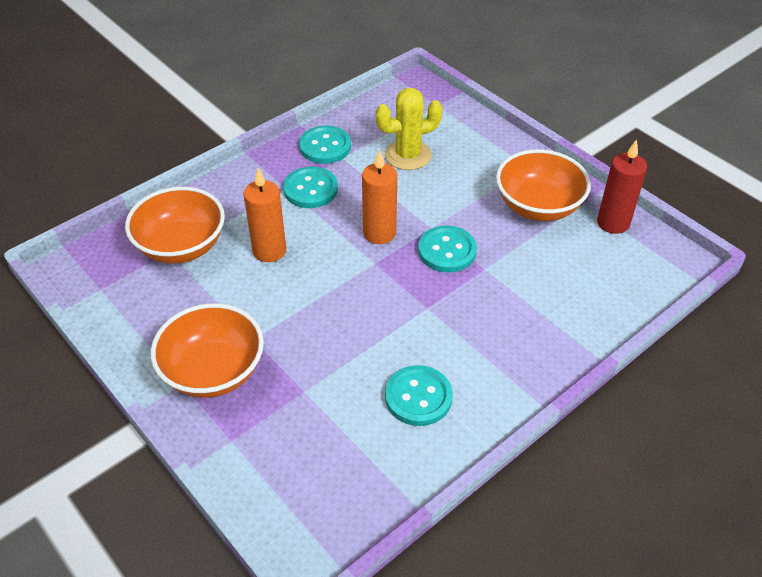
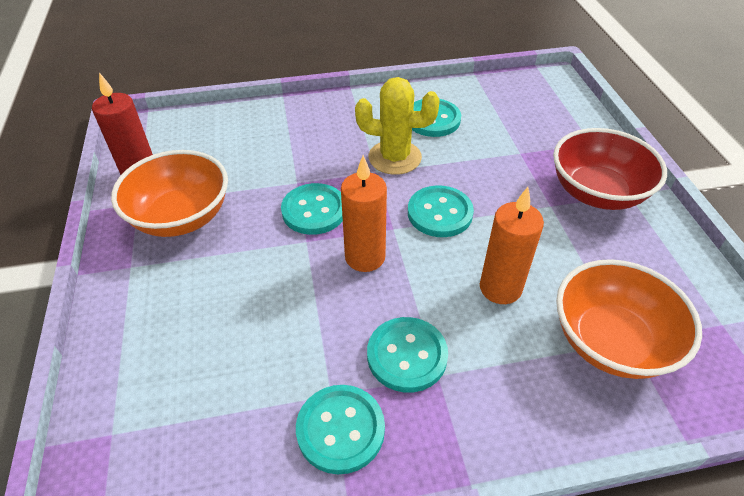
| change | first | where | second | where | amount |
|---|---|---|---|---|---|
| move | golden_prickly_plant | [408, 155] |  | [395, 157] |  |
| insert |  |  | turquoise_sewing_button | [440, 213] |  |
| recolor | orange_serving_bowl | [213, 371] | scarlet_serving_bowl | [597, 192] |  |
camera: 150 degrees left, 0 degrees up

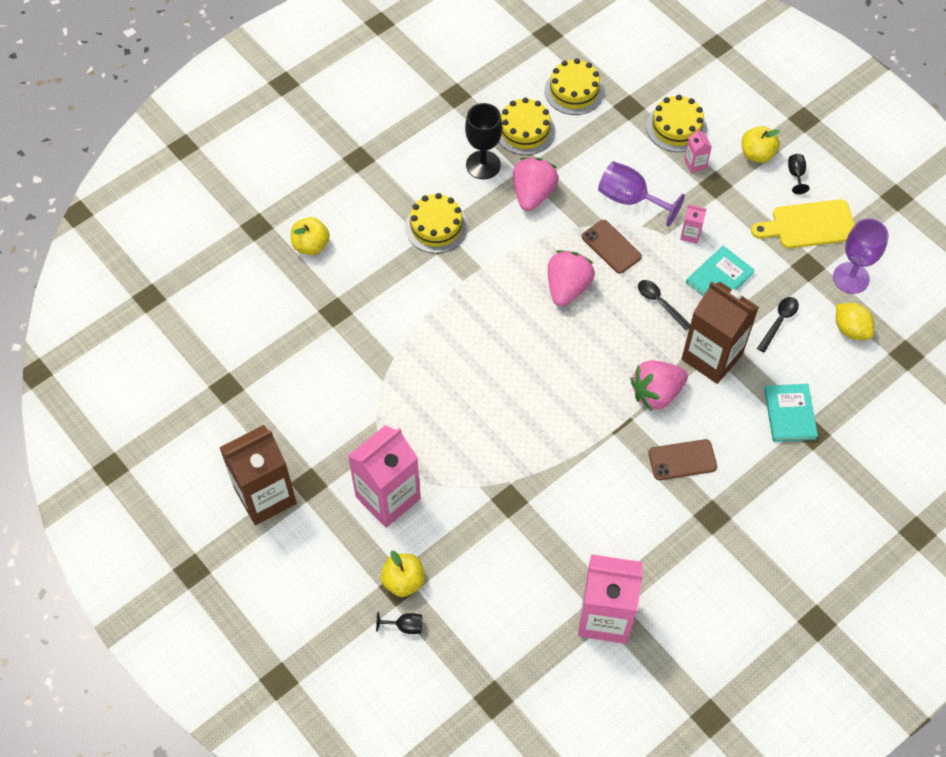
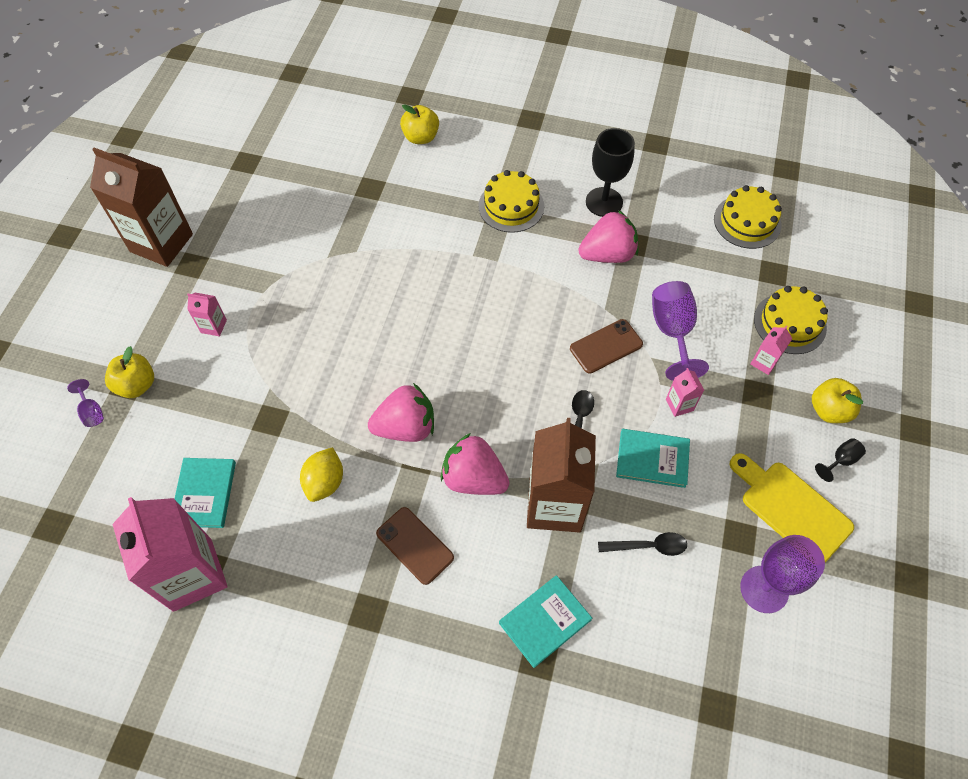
| change | first | where | second | where | amount |
|---|---|---|---|---|---|
| recolor | black_goblet | [405, 626] | purple_goblet | [92, 412] |  |
| insert |  |  | turquoise_hardcover | [204, 494] |  |
| resize | pink_milk_carton | [388, 497] |  | [213, 326] | x0.42 |
| move | golden_lemon | [850, 329] |  | [325, 482] |  |
| move | pink_berry | [567, 287] |  | [406, 427] |  |
| rotate | brown_mobile_phone | [611, 247] |  | [606, 346] | 45 degrees clockwise |
| delete | golden_layer_cake | [524, 130] |  |  |  |
camera: 55 degrees right, 0 degrees up

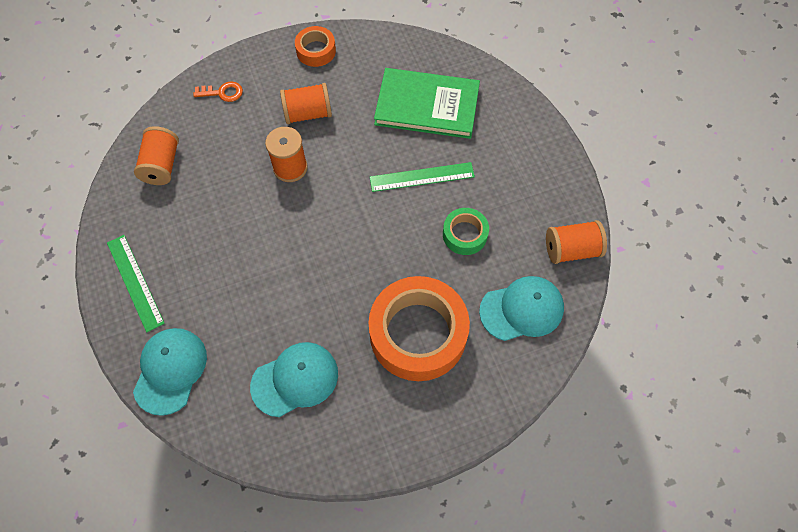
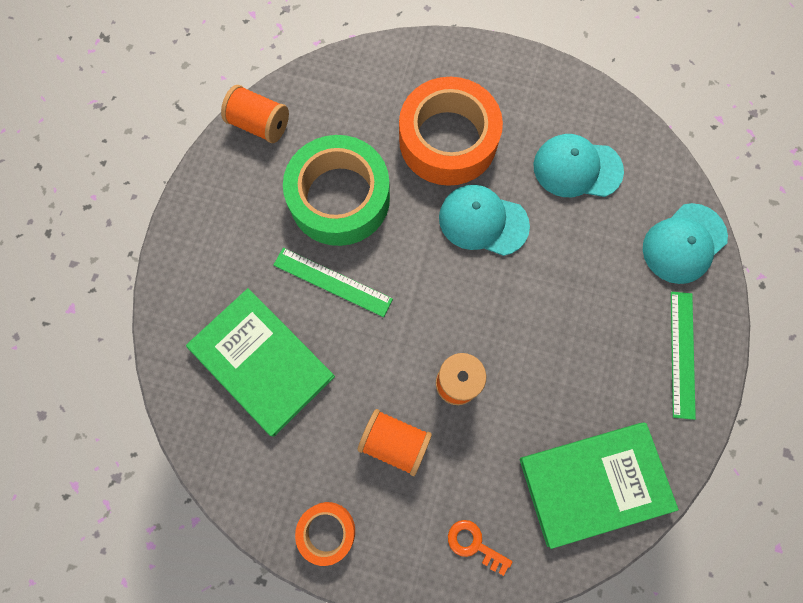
| change | first | where | second | where | amount |
|---|---|---|---|---|---|
| resize | green_tape | [465, 234] |  | [339, 198] | x2.03 |
| move | turquoise_cap | [522, 309] |  | [483, 221] |  |
| replace | orange_spool | [162, 165] | green_hardcover | [594, 483] |  |
camera: 145 degrees left, 10 degrees up

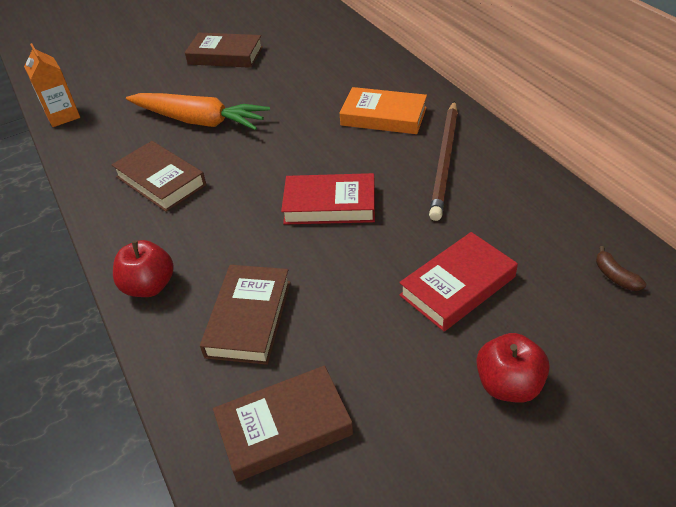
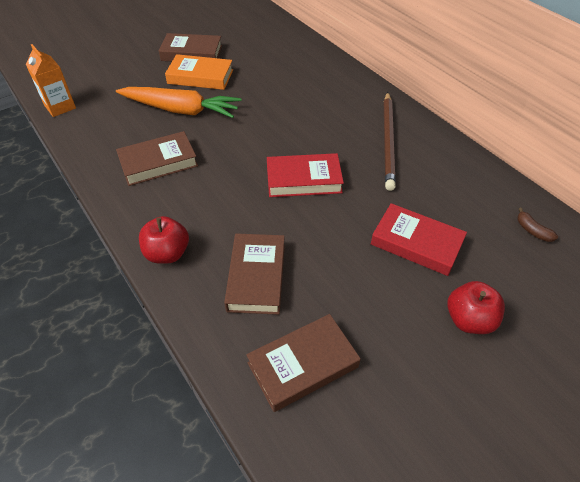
| change | first | where | second | where | amount |
|---|---|---|---|---|---|
| rotate | brown_hardcover | [160, 181] |  | [158, 163] | 60 degrees counterclockwise |
| move | orange_hardcover | [383, 116] |  | [200, 77] |  |
| rotate | scarlet_hardcover | [457, 286] |  | [416, 243] | 75 degrees clockwise |
camera: 10 degrees left, 5 degrees up

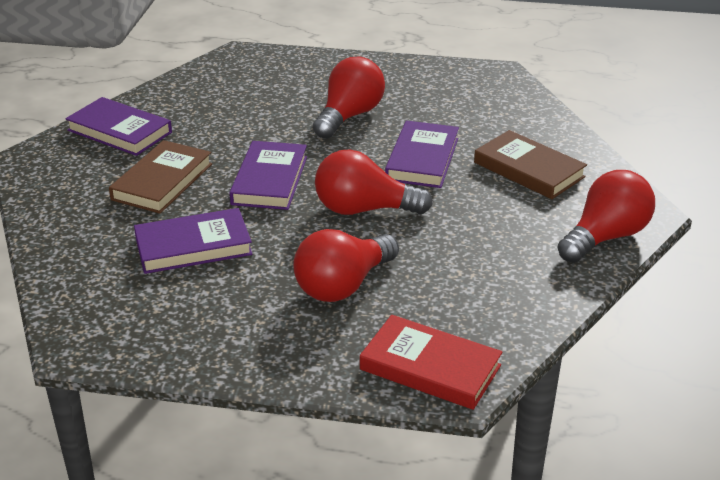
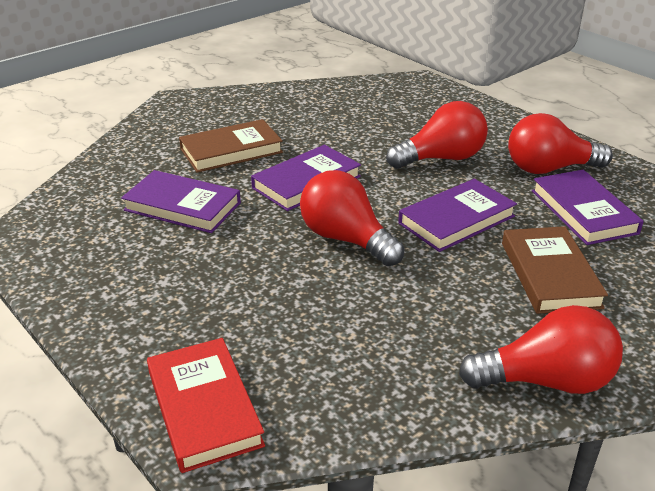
| change | first | where | second | where | amount |
|---|---|---|---|---|---|
| move | scarlet_bulb | [343, 285] |  | [549, 169] |  |
| move | purple_hardcover | [119, 131] |  | [583, 212] |  |
camera: 40 degrees right, 0 degrees up

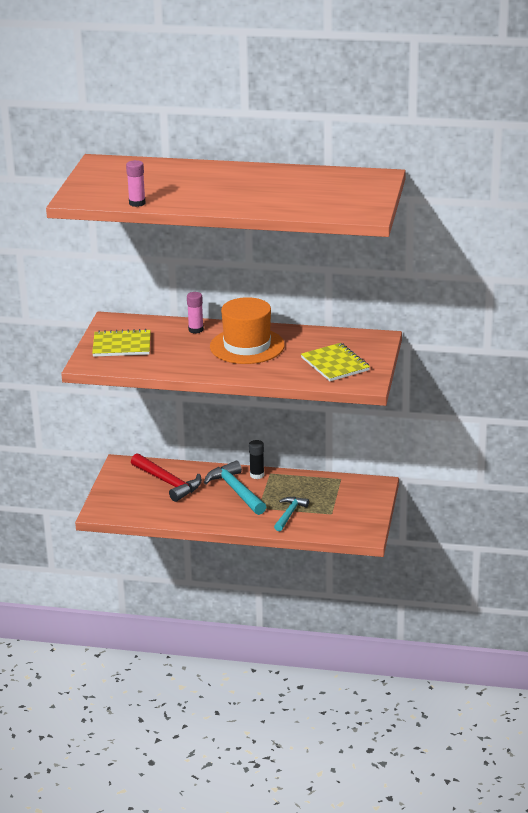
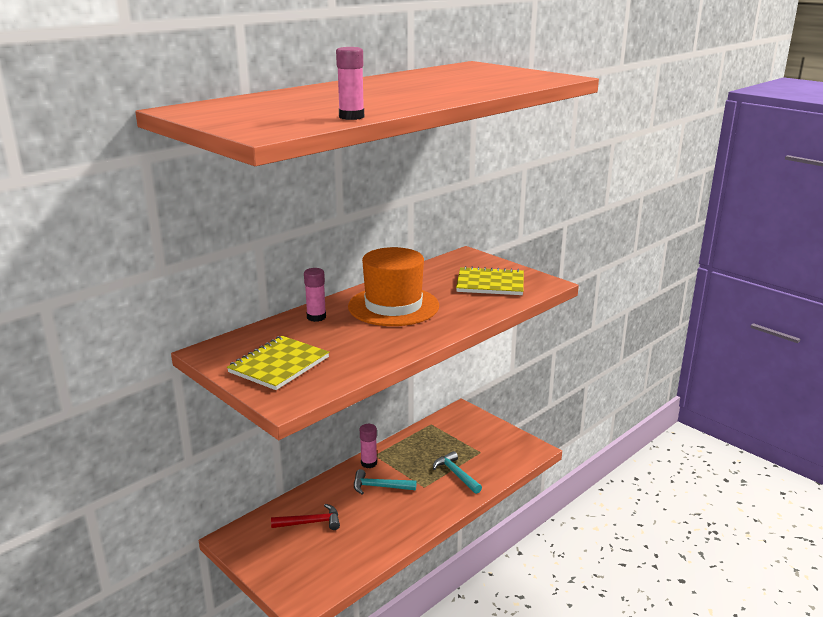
| change | first | where | second | where | amount |
|---|---|---|---|---|---|
| resize | scarlet_hammer | [168, 483] |  | [311, 522] | x0.63 |
| resize | turquoise_hammer | [235, 490] |  | [379, 487] | x0.63 |
| recolor | black_glue_stick | [257, 475] | pink_glue_stick | [369, 463] |  |
camera: 55 degrees left, 5 degrees down

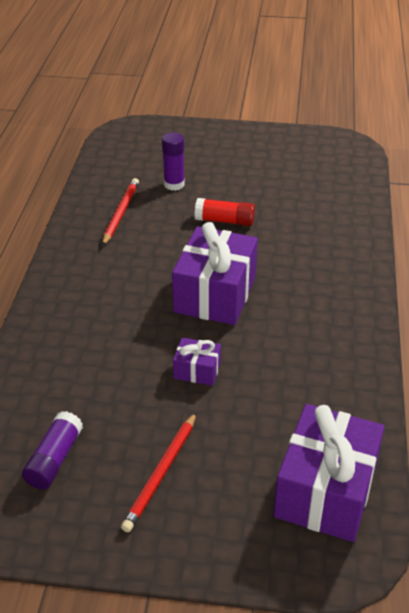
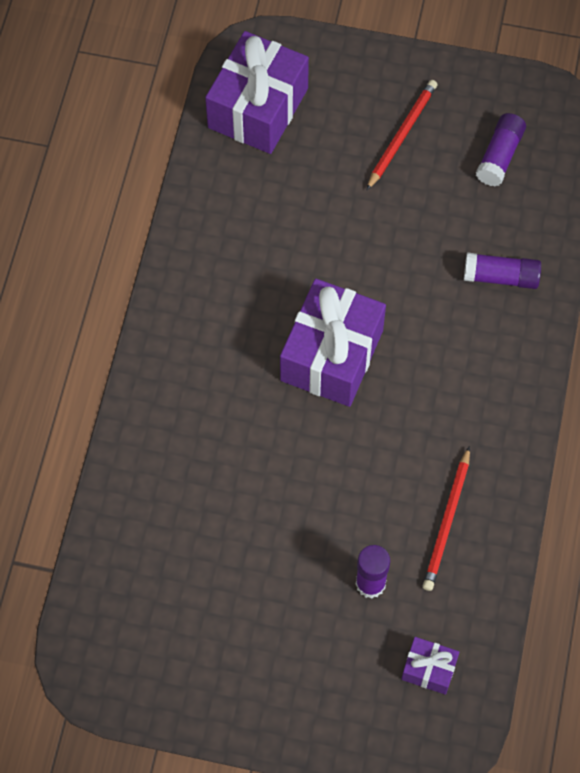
| change | first | where | second | where | amount |
|---|---|---|---|---|---|
| move | purple_gift | [197, 370] |  | [429, 669] |  |
| insert |  |  | purple_glue_stick | [501, 277] |  |
| delete | scarlet_glue_stick | [224, 221] |  |  |  |
camera: 175 degrees left, 25 degrees up

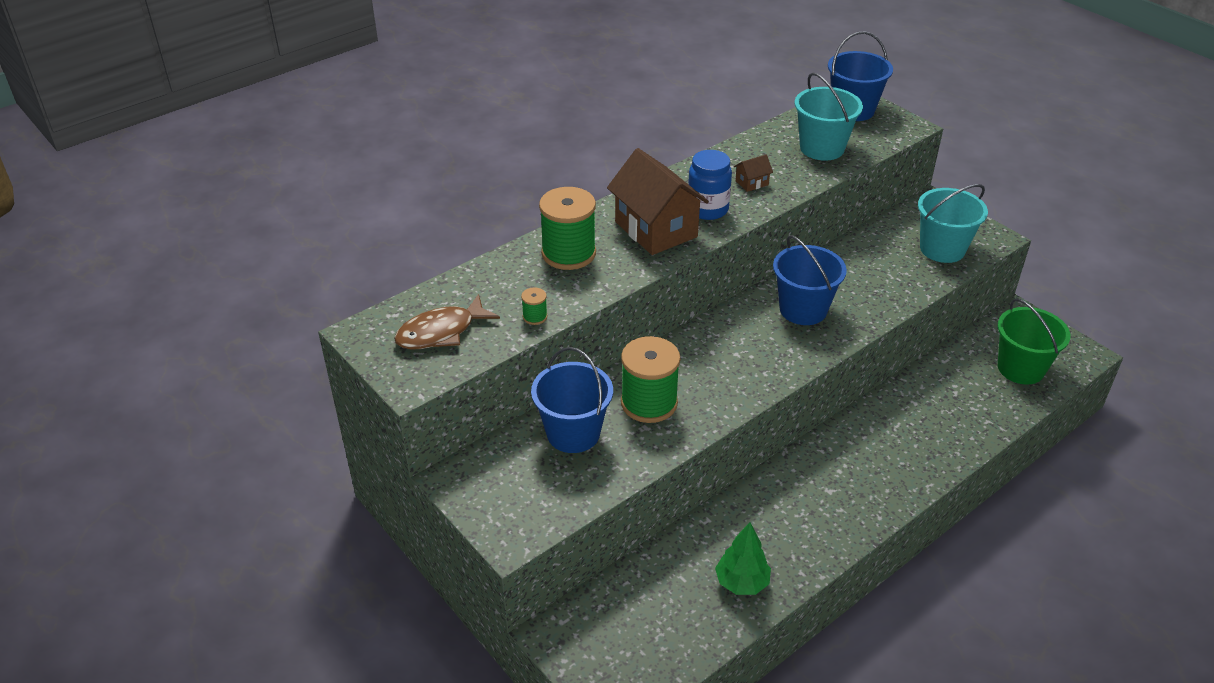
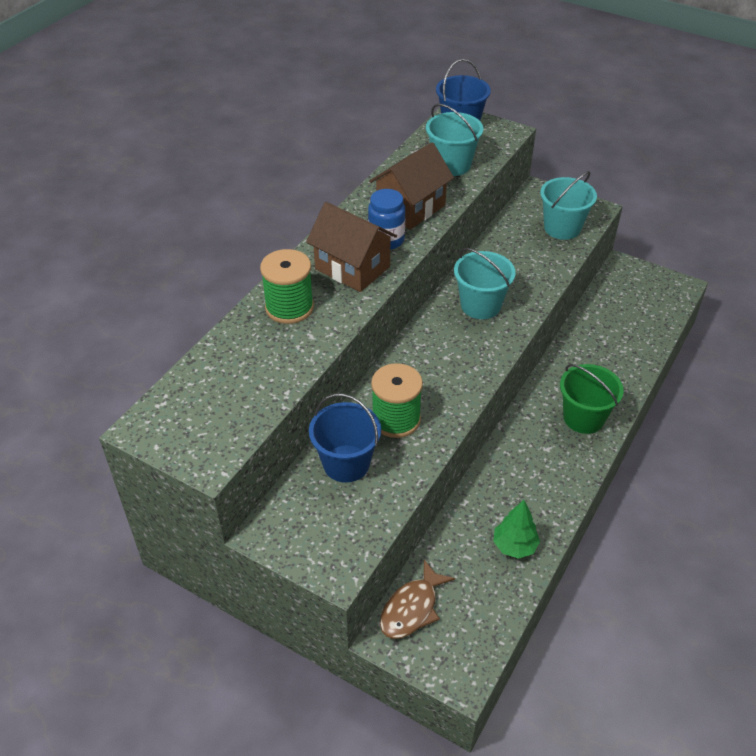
| change | first | where | second | where | amount |
|---|---|---|---|---|---|
| resize | brown_toy_house | [752, 183] |  | [410, 208] | x2.44 |
| move | brown_toy_fish | [441, 332] |  | [412, 608] |  |
| recolor | royal_blue_pail | [803, 309] | turquoise_pail | [480, 305] |  |
| move | green_pail | [1020, 368] |  | [583, 418] |  |
| delete | green_spool | [535, 317] |  |  |  |
camera: 20 degrees left, 5 degrees up

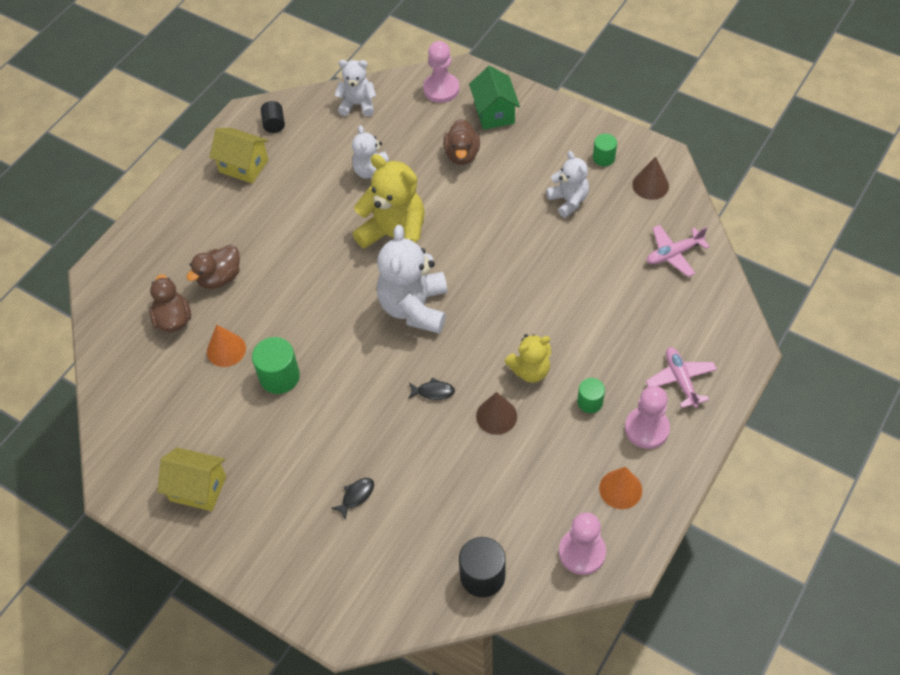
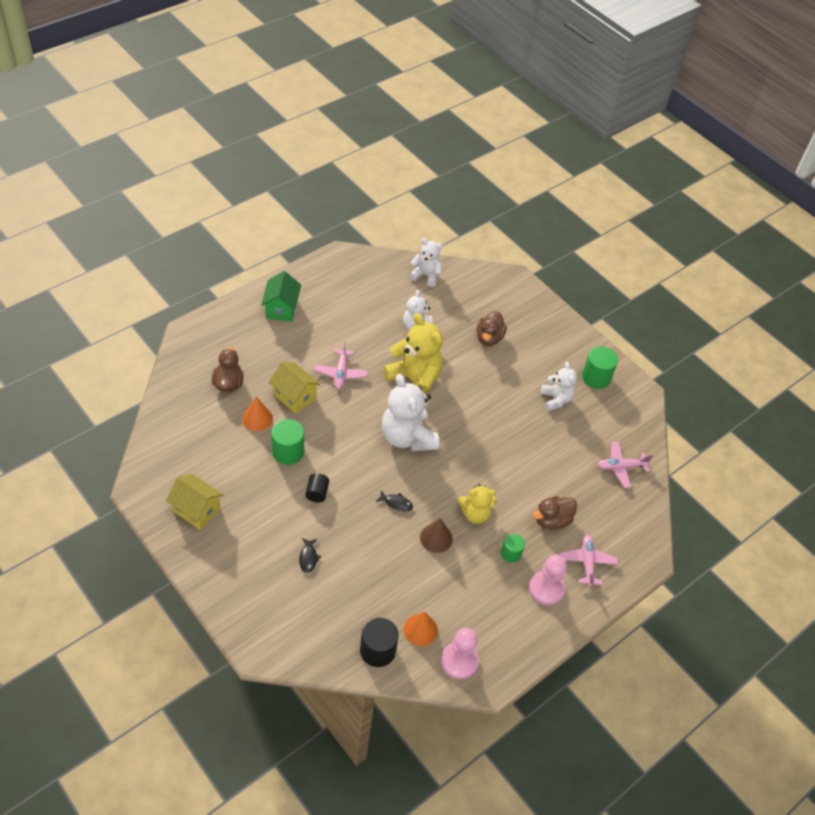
| change | first | where | second | where | amount |
|---|---|---|---|---|---|
| move | green_toy_house | [494, 113] |  | [281, 309] |  |
| move | golden_toy_house | [243, 166] |  | [294, 396] |  |
| rotate | black_toy_fish | [356, 496] |  | [308, 558] | 120 degrees clockwise |
| move | black_solid_cylinder | [274, 124] |  | [317, 493] |  |
| insert |  |  | pink_toy_plane | [341, 373] |  |
| rotate | snow-white_stuffed_bear | [414, 307] |  | [407, 437] | 45 degrees counterclockwise |
| move | orange_cone | [620, 489] |  | [420, 630] |  |
| move | brown_toy_duck | [220, 278] |  | [552, 520] |  |
| resize | green_solid_cylinder | [603, 158] |  | [596, 377] | x1.62 |
| delete | pink_chess_pawn | [441, 89] |  |  |  |
| delete | brown_cone | [650, 185] |  |  |  |
camera: 10 degrees right, 5 degrees down

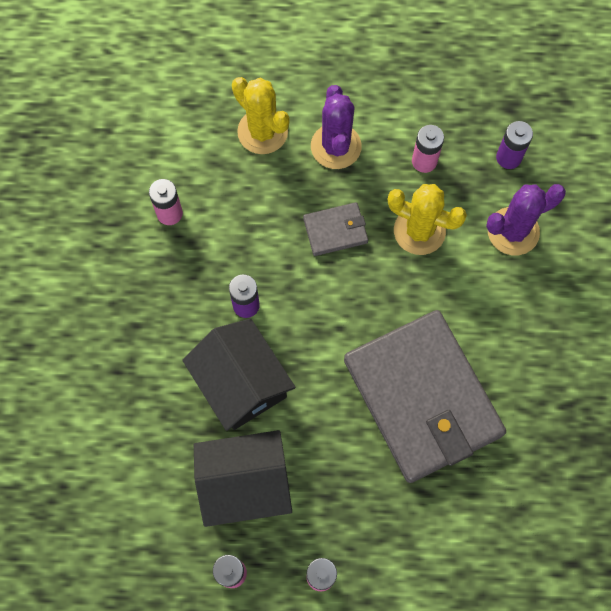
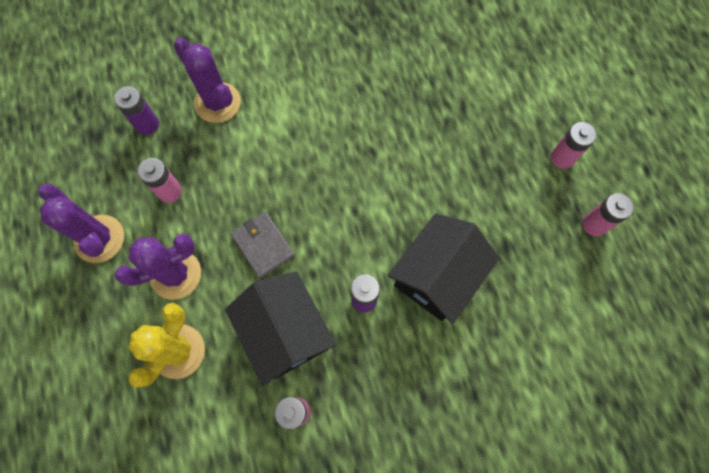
| change | first | where | second | where | amount |
|---|---|---|---|---|---|
| insert |  |  | purple_prickly_plant | [99, 239] |  |
| move | black_toy_house | [245, 483] |  | [285, 332] |  |
| delete | gray_wallet | [422, 398] |  |  |  |
| delete | golden_prickly_plant | [419, 231] |  |  |  |
camera: 110 degrees left, 0 degrees up

